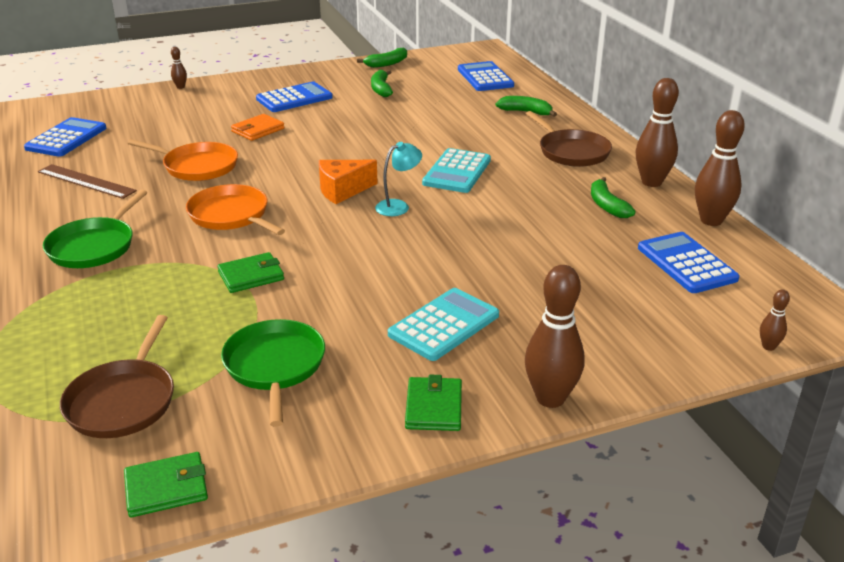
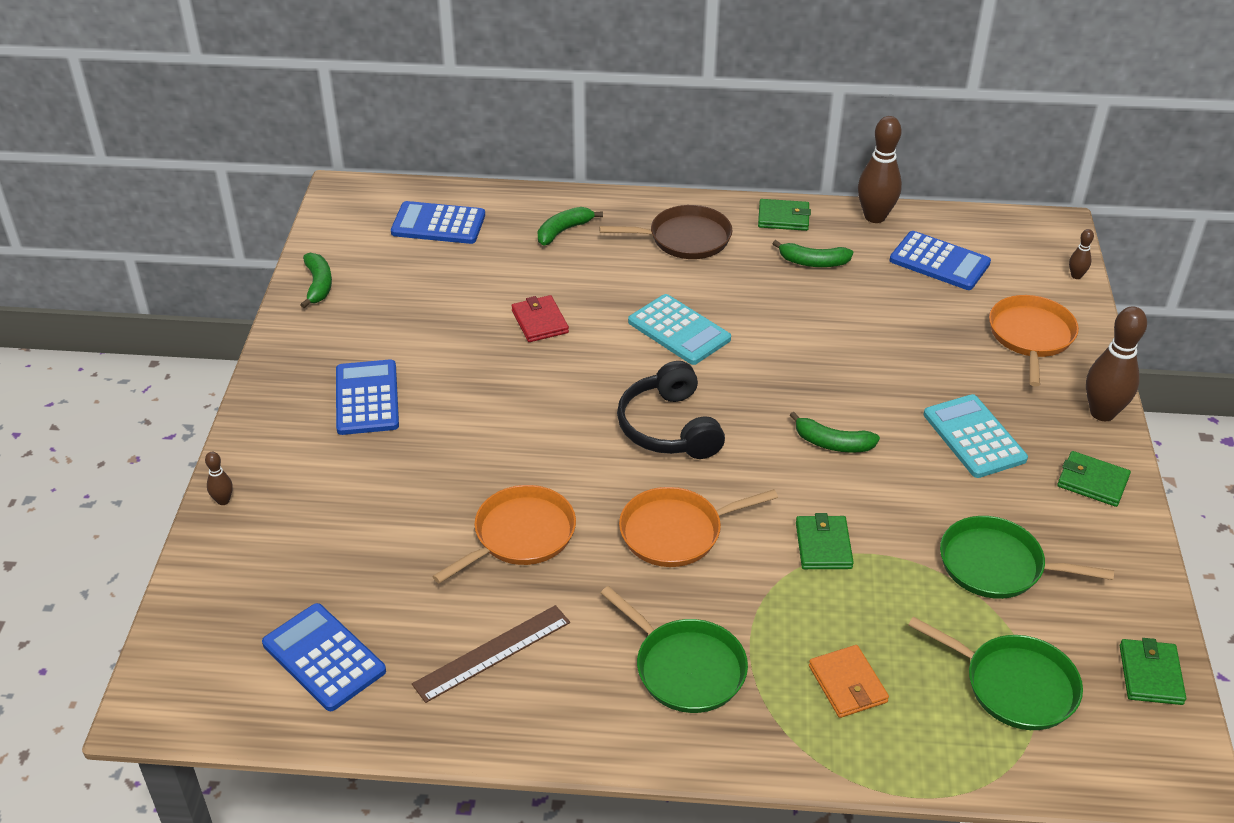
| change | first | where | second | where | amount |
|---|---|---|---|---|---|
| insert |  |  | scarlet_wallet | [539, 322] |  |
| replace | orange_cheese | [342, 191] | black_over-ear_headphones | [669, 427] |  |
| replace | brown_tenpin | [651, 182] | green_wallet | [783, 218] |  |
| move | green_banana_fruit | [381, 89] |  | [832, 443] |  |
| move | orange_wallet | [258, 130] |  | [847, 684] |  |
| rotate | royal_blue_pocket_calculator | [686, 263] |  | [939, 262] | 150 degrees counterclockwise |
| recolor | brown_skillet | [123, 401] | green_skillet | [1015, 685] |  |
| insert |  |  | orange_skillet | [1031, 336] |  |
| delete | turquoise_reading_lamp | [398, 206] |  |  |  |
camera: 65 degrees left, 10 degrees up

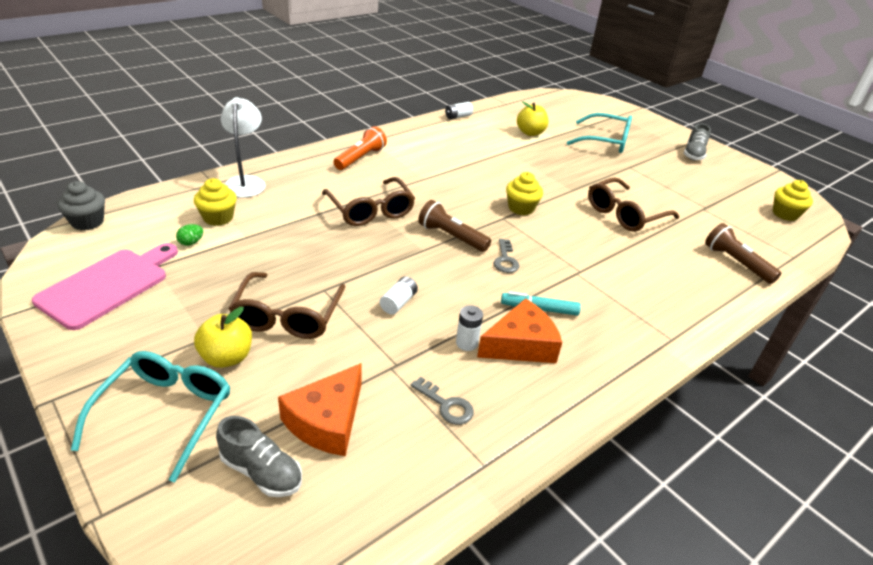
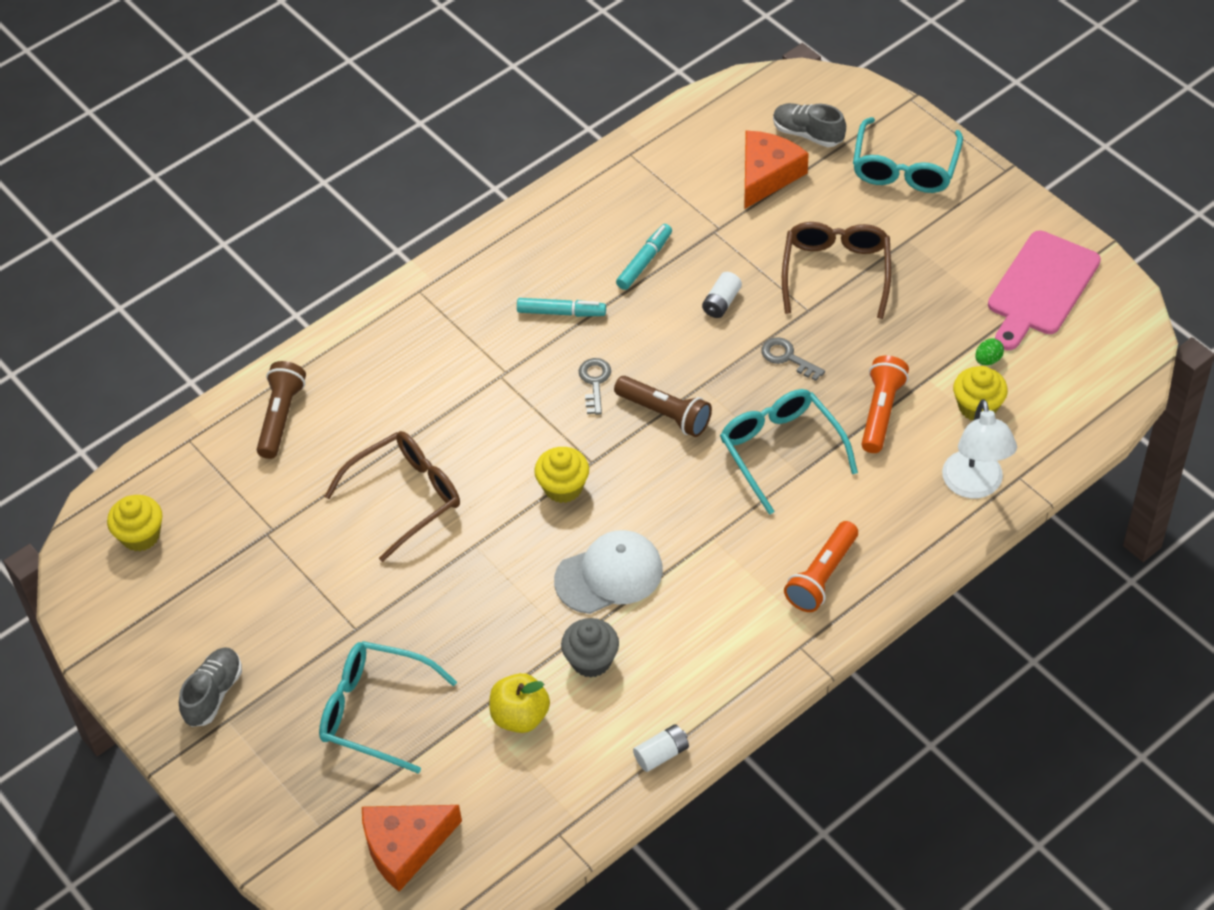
| change | first | where | second | where | amount |
|---|---|---|---|---|---|
| rotate | brown_pocket_torch | [736, 263] |  | [281, 417] | 135 degrees counterclockwise |
| move | orange_cheese | [521, 344] |  | [405, 847] |  |
| insert |  |  | snow-white_cap | [609, 575] |  |
| move | gray_cupcake | [87, 222] |  | [591, 660] |  |
| replace | snow-white_AA_battery | [466, 343] | turquoise_felt_pen | [644, 261] |  |
| recolor | brown_glasses | [371, 210] | turquoise_glasses | [781, 450] |  |
| move | gray_door_key | [446, 405] |  | [787, 357] |  |
| insert |  |  | orange_pocket_torch | [881, 412] |  |
| delete | golden_toy_apple | [227, 357] |  |  |  |
camera: 175 degrees left, 15 degrees up

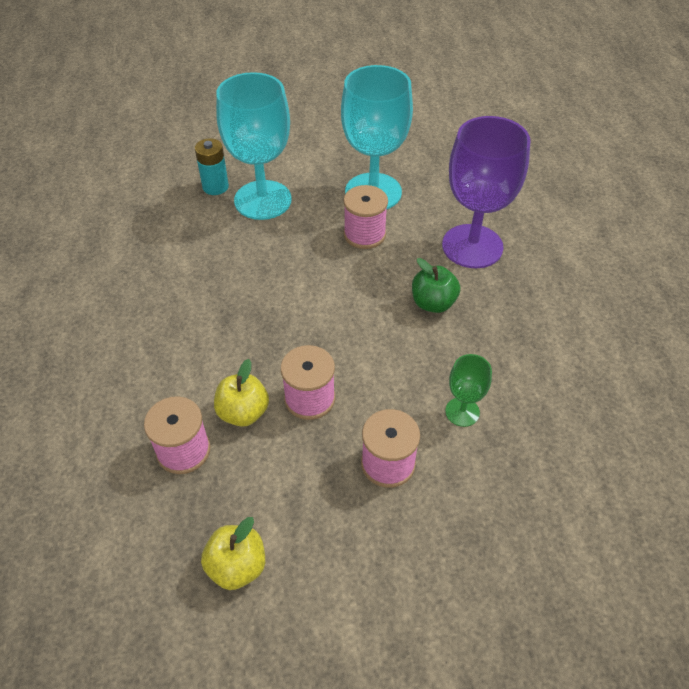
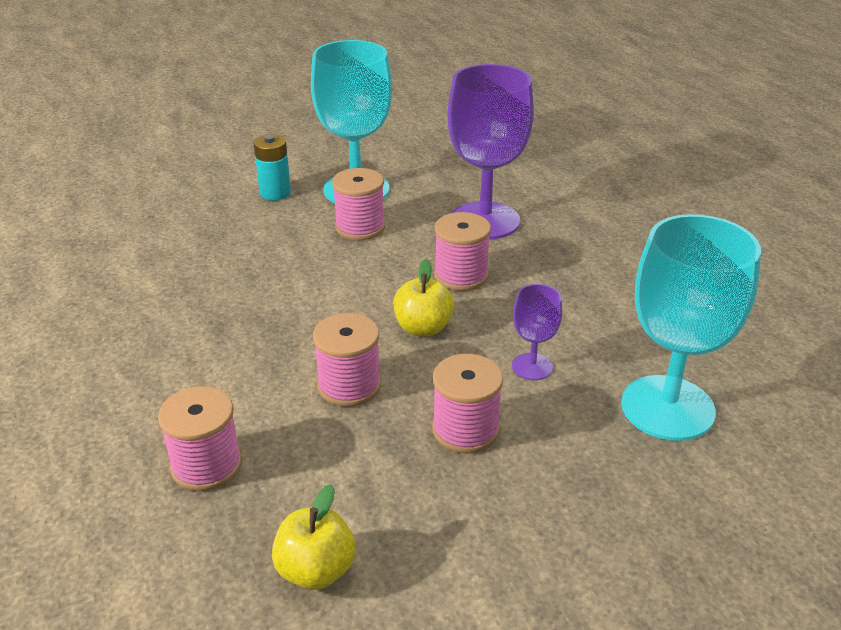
| change | first | where | second | where | amount |
|---|---|---|---|---|---|
| move | turquoise_AA_battery | [215, 187] |  | [275, 193] |  |
| move | golden_toy_apple | [243, 412] |  | [423, 328] |  |
| replace | green_toy_apple | [433, 303] | pink_spool | [461, 276] |  |
| recolor | green_goblet | [462, 412] | purple_goblet | [532, 366] |  |
| move | turquoise_goblet | [263, 200] |  | [667, 408] |  |
camera: 15 degrees left, 15 degrees down

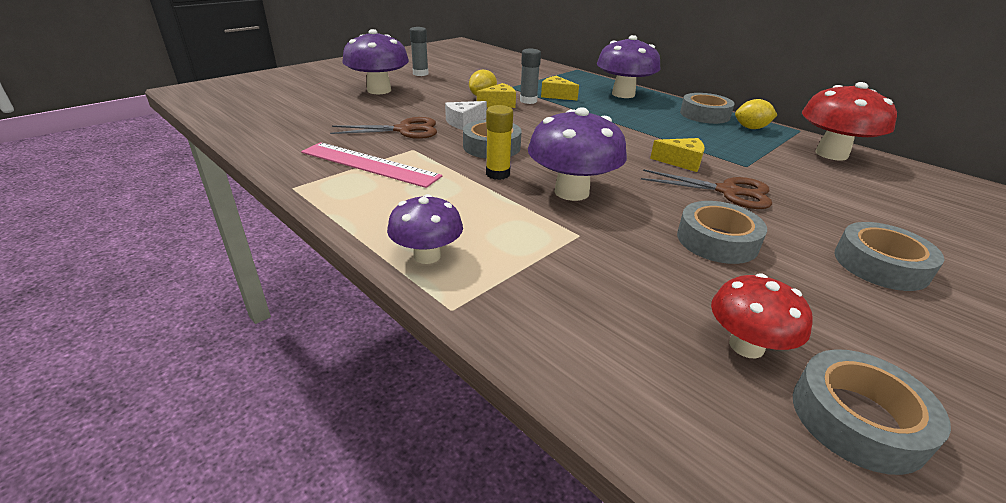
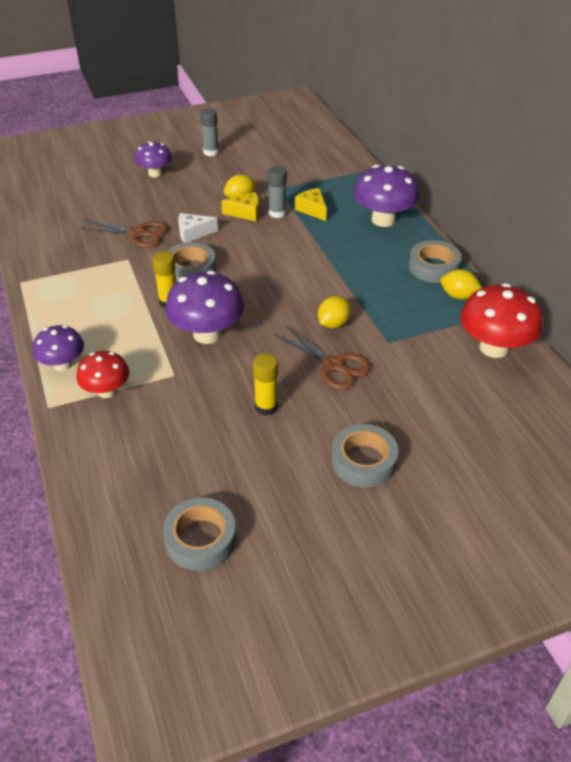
| change | first | where | second | where | amount |
|---|---|---|---|---|---|
| move | scarlet_mushroom | [746, 346] |  | [106, 391] |  |
| resize | purple_mushroom | [379, 90] |  | [155, 174] | x0.62 |
| replace | gray_tape | [717, 240] | golden_glue_stick | [266, 407] |  |
| replace | golden_cheese | [681, 162] | golden_lemon | [333, 324] |  |
| delete | pink_ruler | [369, 164] |  |  |  |
camera: 25 degrees right, 10 degrees up

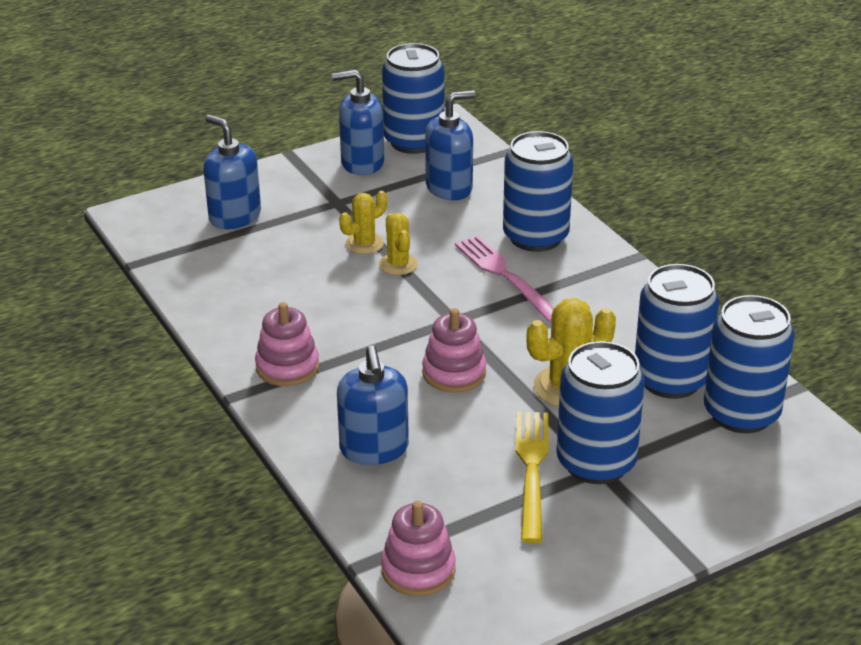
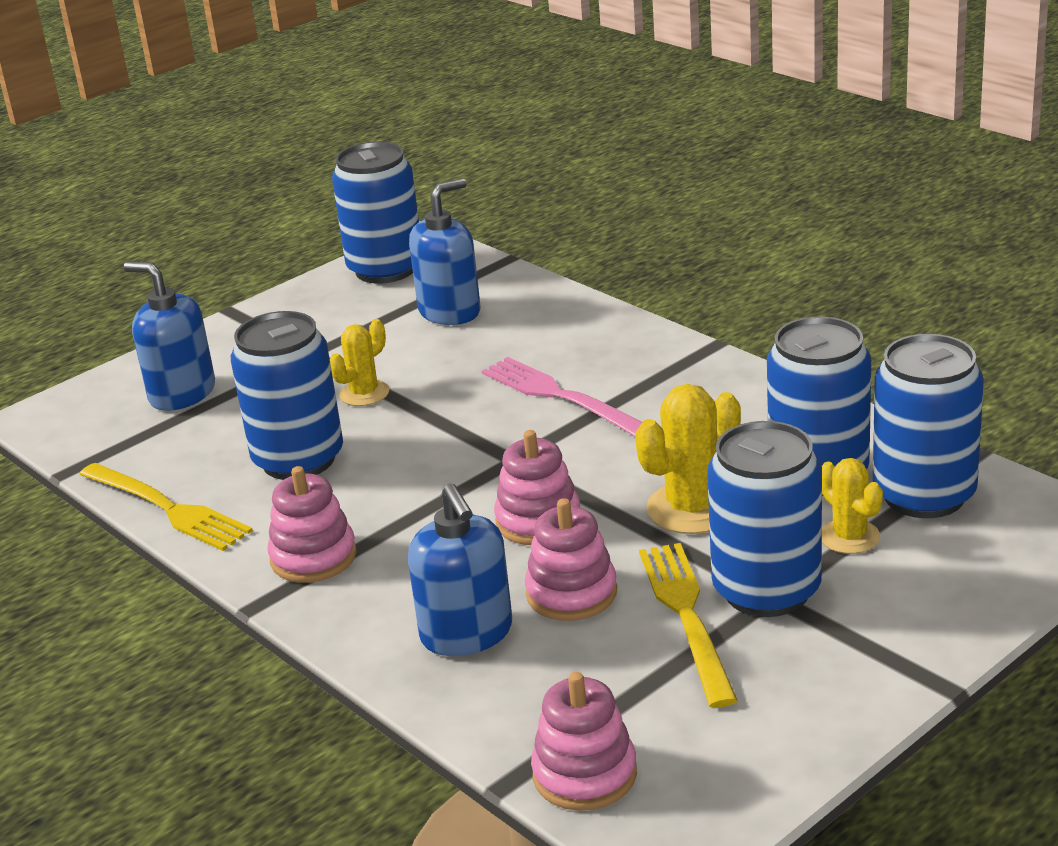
| change | first | where | second | where | amount |
|---|---|---|---|---|---|
| insert |  |  | golden_table_fork | [168, 508] |  |
| move | royal_blue_soda_can | [535, 237] |  | [298, 460] |  |
| insert |  |  | pink_stacking_rings | [571, 593] |  |
| move | golden_prickly_plant | [398, 264] |  | [849, 537] |  |
| delete | royal_blue_pump_bottle | [362, 163] |  |  |  |
camera: 10 degrees left, 5 degrees down

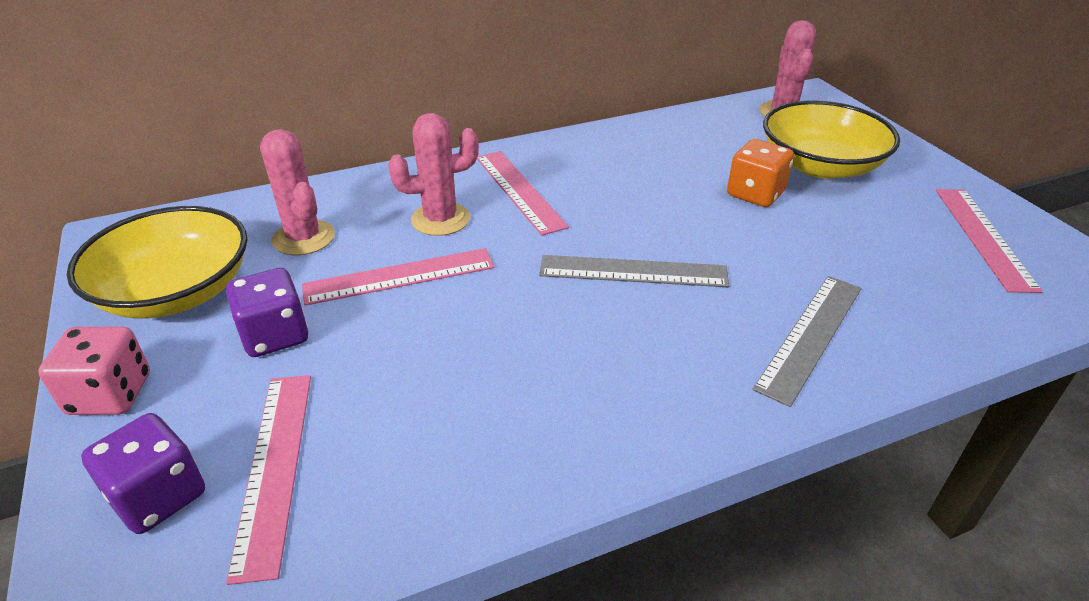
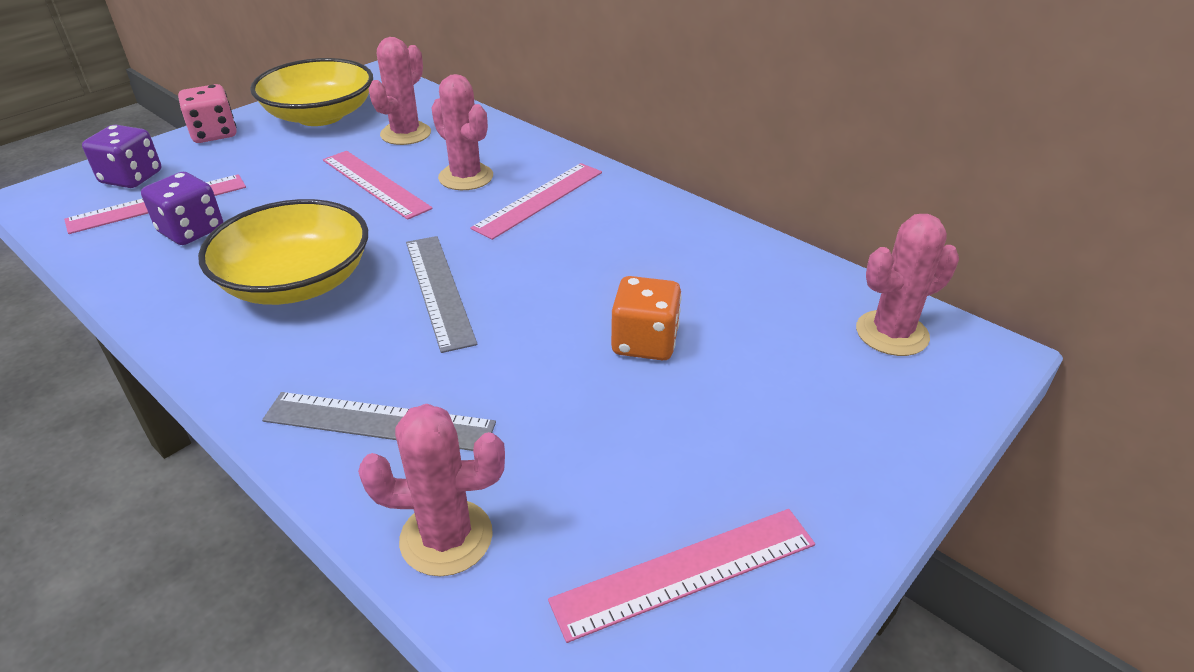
| change | first | where | second | where | amount |
|---|---|---|---|---|---|
| move | purple_die | [275, 335] |  | [191, 231] |  |
| move | golden_serving_bowl | [820, 165] |  | [296, 282] |  |
| insert |  |  | pink_prickly_plant | [446, 537] |  |
camera: 65 degrees right, 0 degrees up

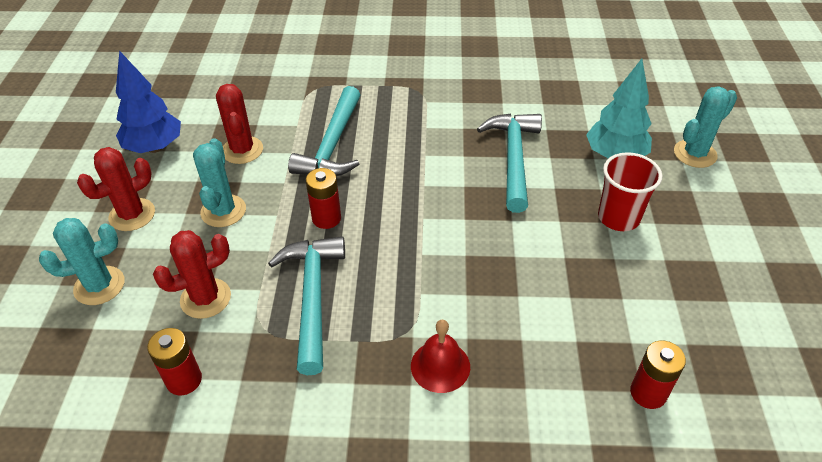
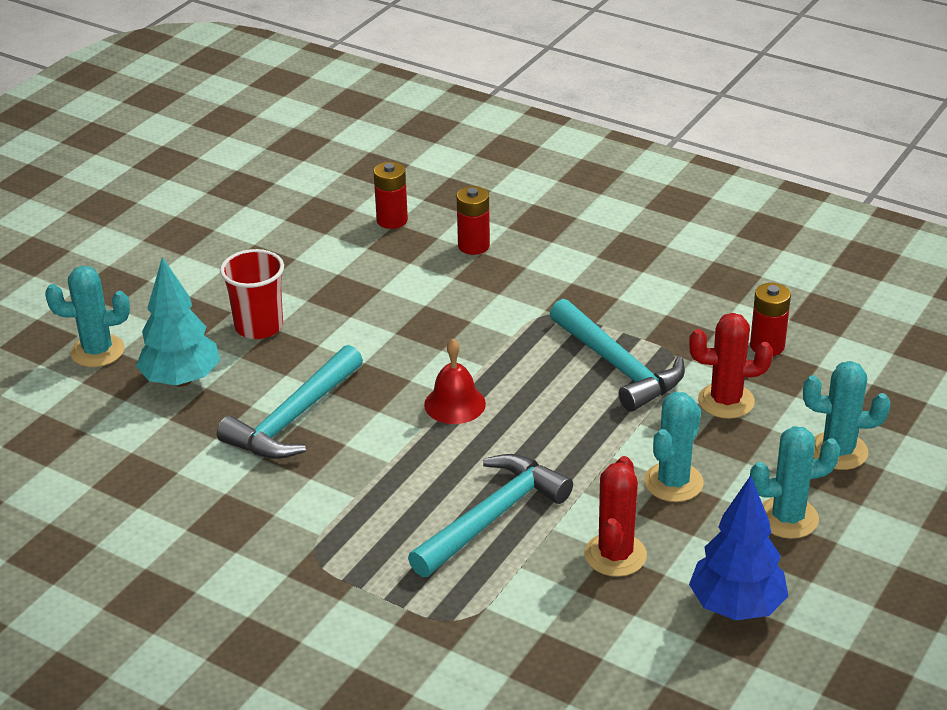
| change | first | where | second | where | amount |
|---|---|---|---|---|---|
| move | scarlet_bell | [440, 366] |  | [455, 404] |  |
| move | scarlet_AA_battery | [326, 218] |  | [473, 246] |  |
| rotate | turquoise_hammer | [312, 297] |  | [618, 366] | 60 degrees counterclockwise |
| recolor | scarlet_prickly_plant | [132, 215] | turquoise_prickly_plant | [787, 518] |  |
camera: 150 degrees left, 10 degrees down

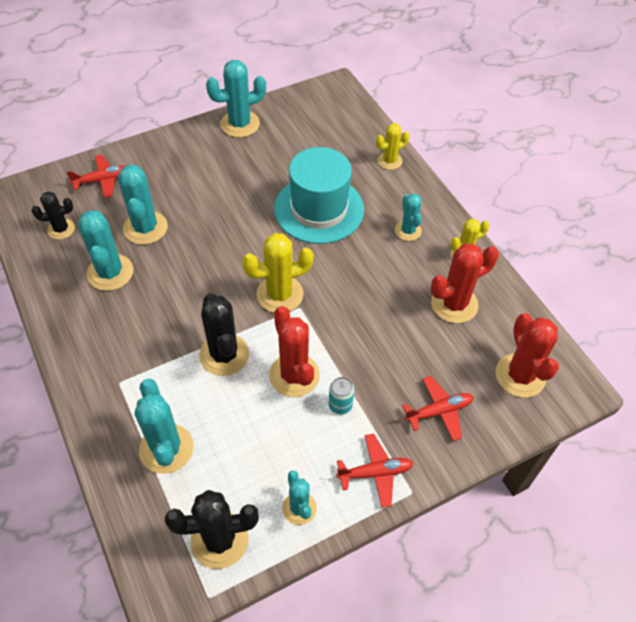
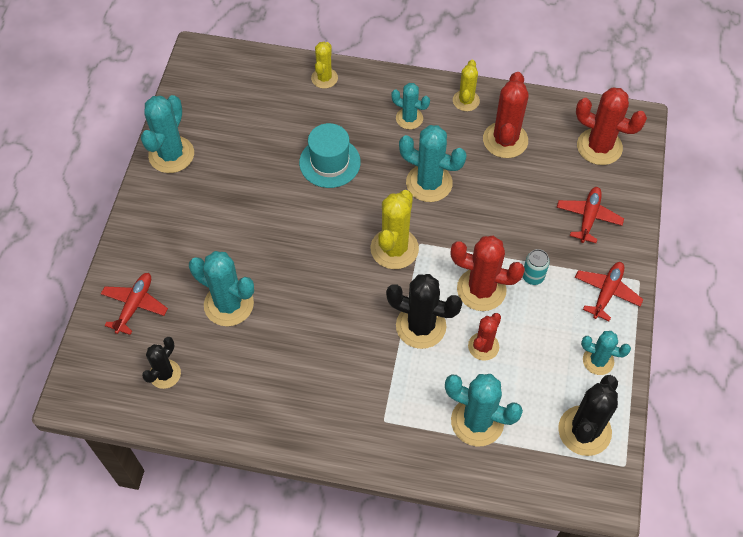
| change | first | where | second | where | amount |
|---|---|---|---|---|---|
| resize | turquoise_tall_hat | [319, 209] |  | [330, 162] | x0.64 |
| move | turquoise_prickly_plant | [110, 272] |  | [429, 183] |  |
| insert |  |  | scarlet_prickly_plant | [483, 346] |  |
camera: 50 degrees left, 5 degrees up

